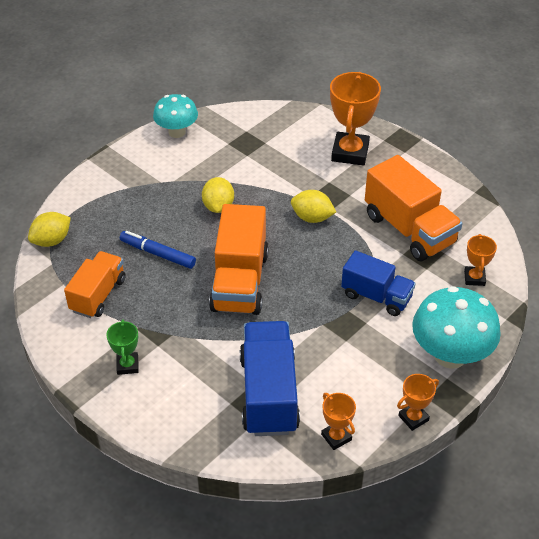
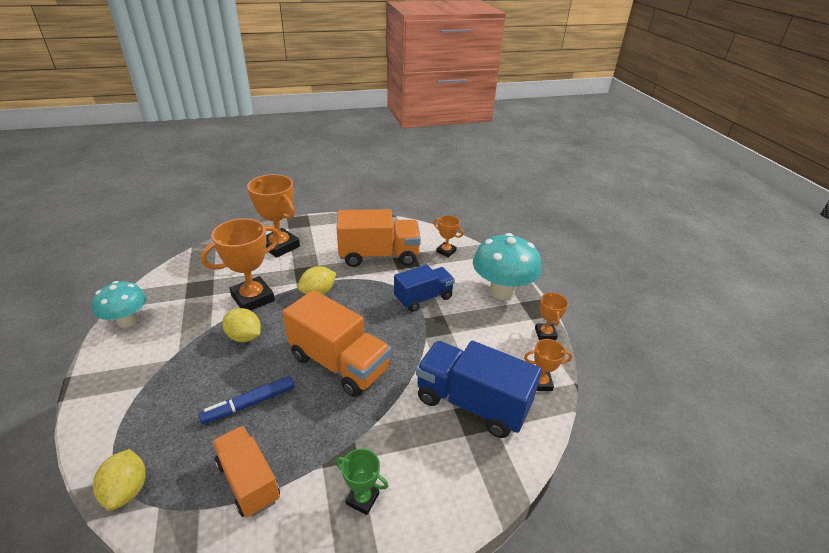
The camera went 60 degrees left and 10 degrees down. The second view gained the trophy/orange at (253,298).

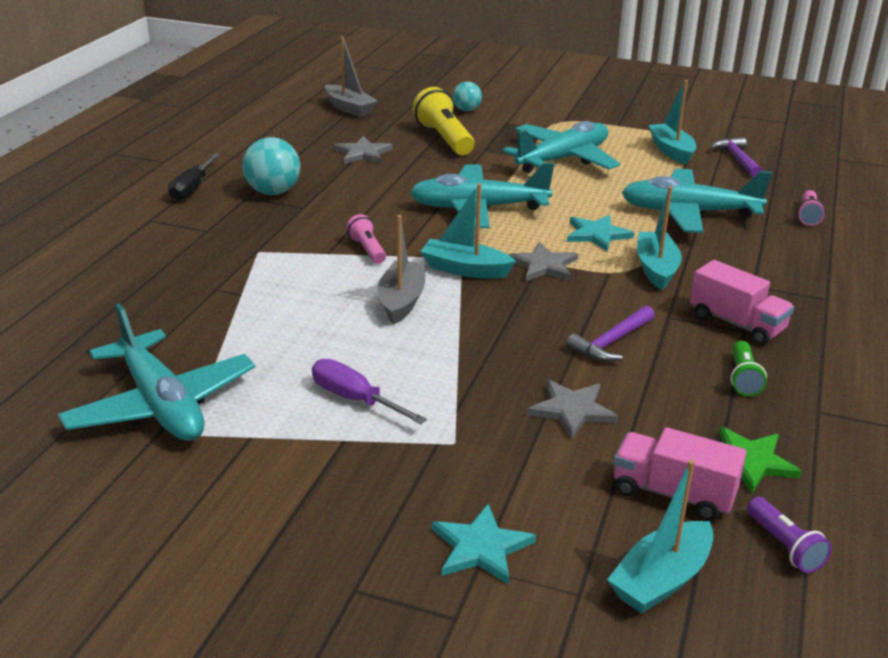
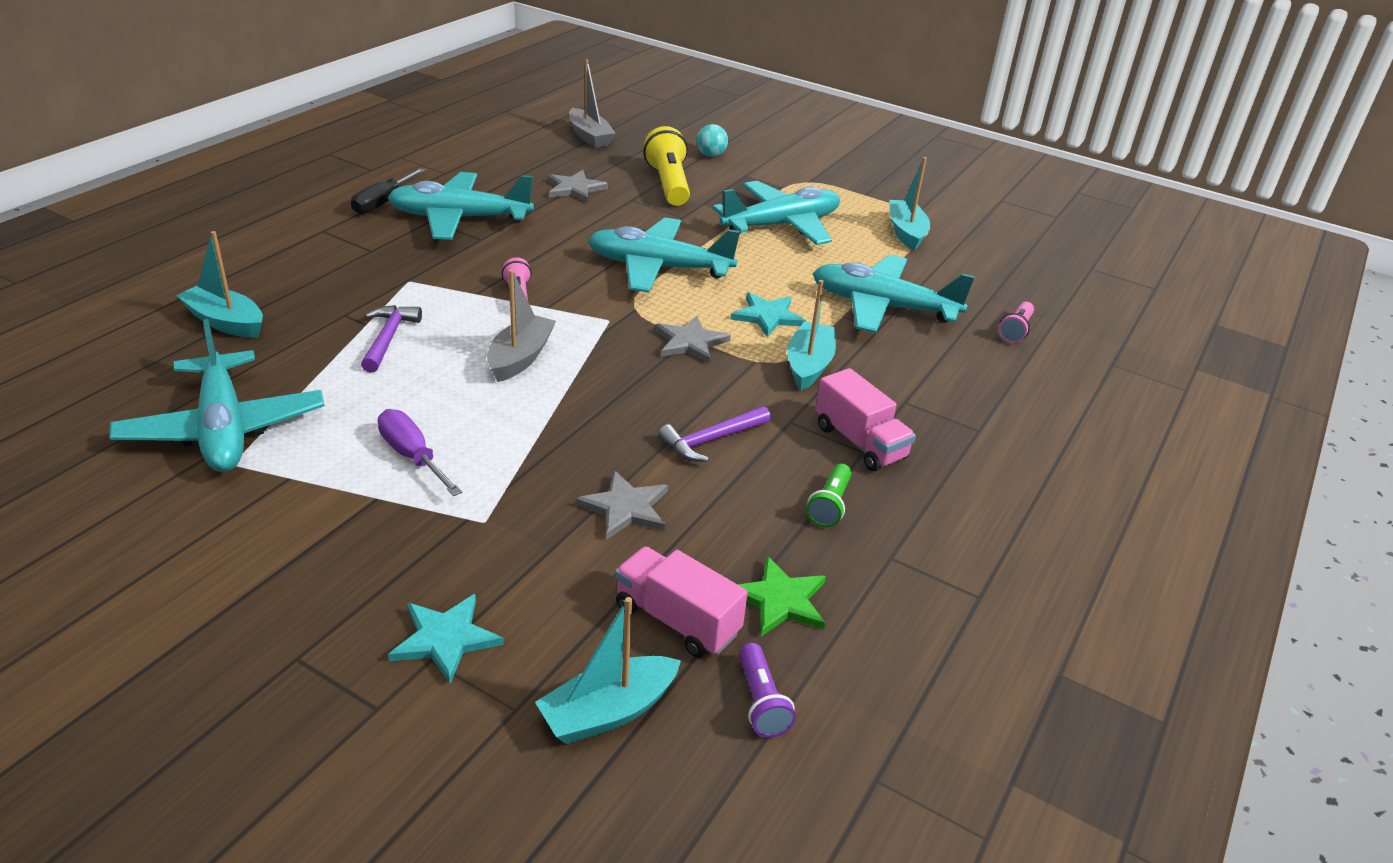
The camera went 10 degrees right and 5 degrees up. The boat/turquoise ended up elsewhere, having gone from (465,269) to (226,322). The hammer/purple ended up elsewhere, having gone from (737,159) to (388,338). Where the ball/turquoise stood at (273,192), the plane/turquoise came to stand at (460,218).

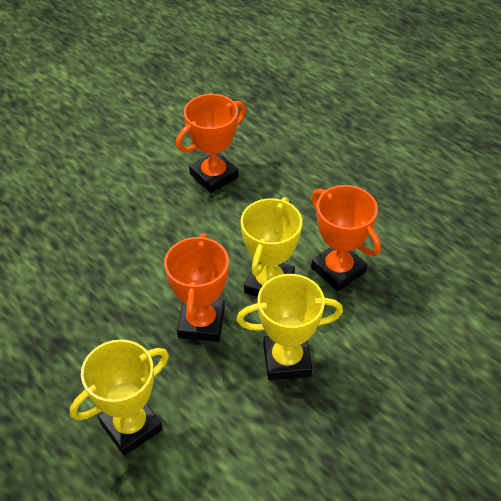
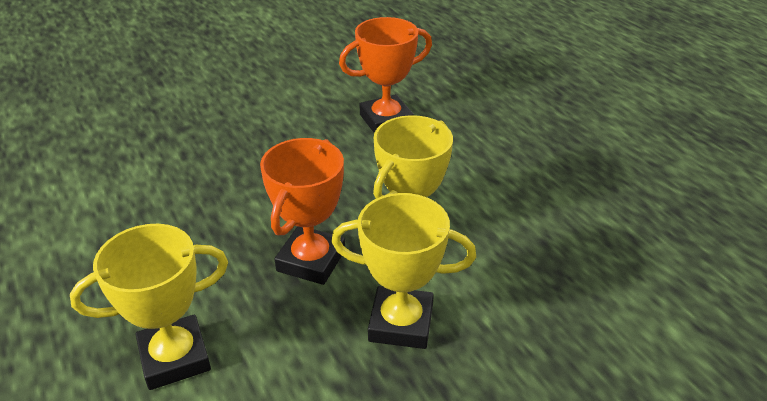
The camera went 15 degrees right and 10 degrees down. The second view lost the trophy/orange at (338,270).

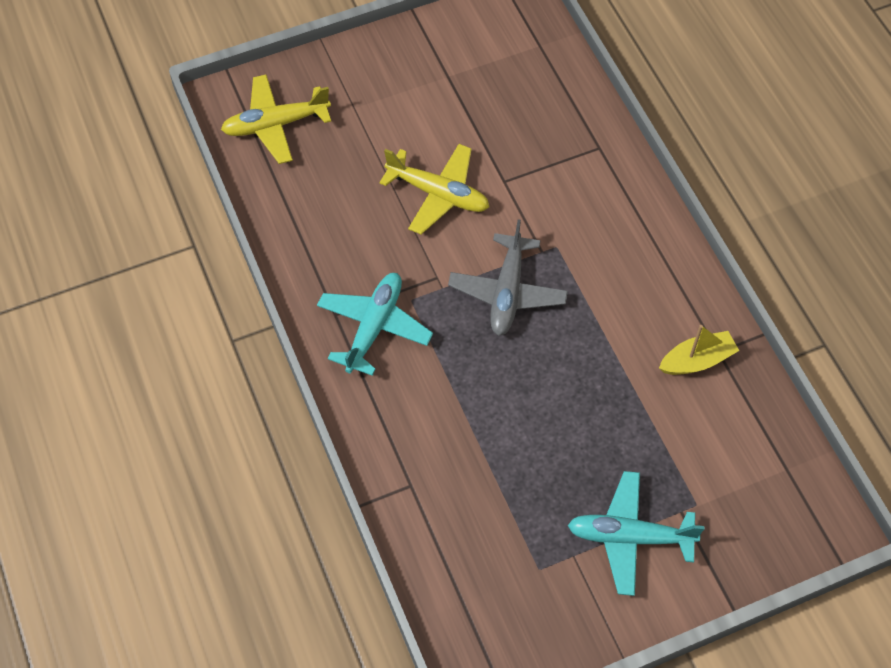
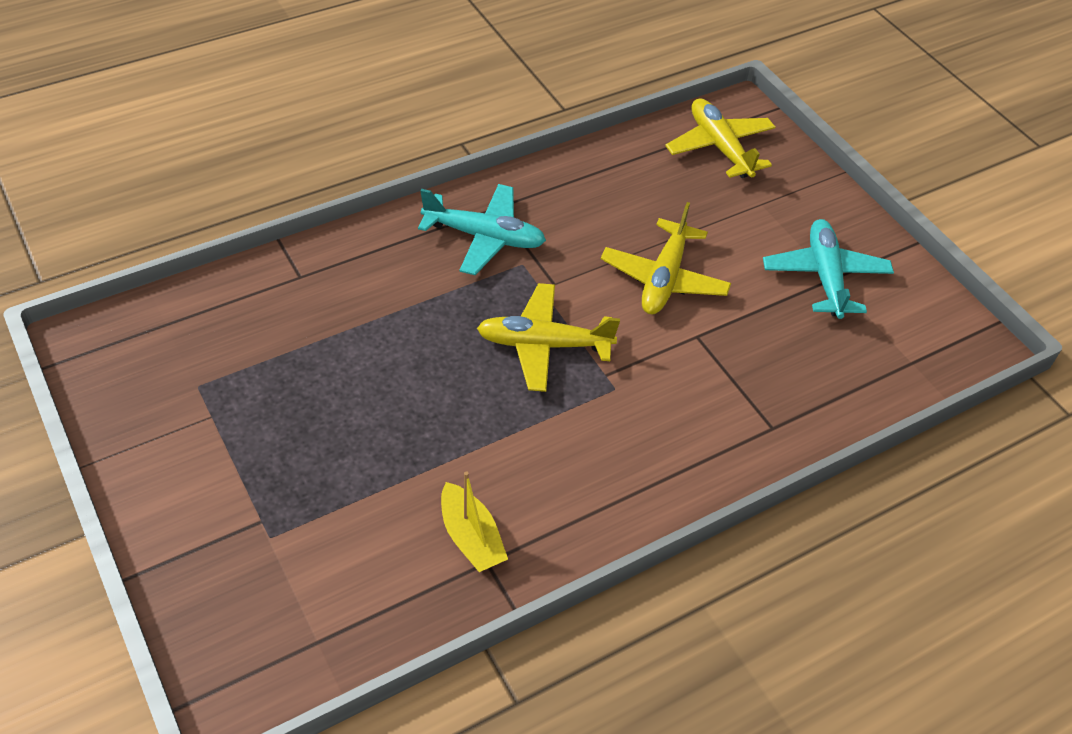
The camera went 80 degrees right and 10 degrees down. What was the plane/grey at (507,292) turned into the plane/yellow at (544,345). The plane/turquoise ended up elsewhere, having gone from (630,537) to (825,276).

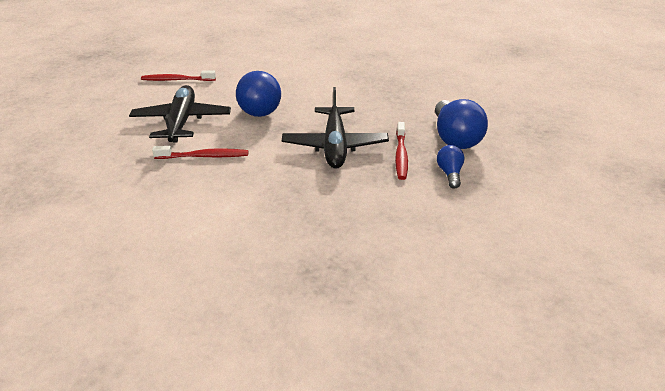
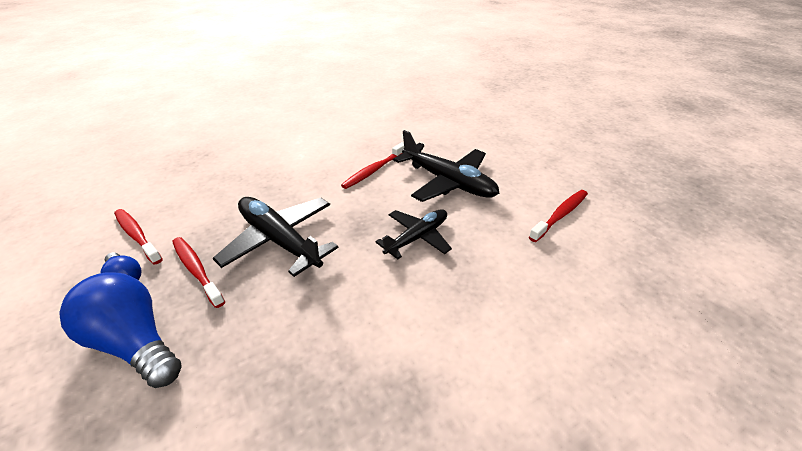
The camera went 135 degrees right and 5 degrees up. The second view gained the toothbrush/red at (137,235). Where the light bulb/blue stood at (260,108), the plane/black came to stand at (417,237).

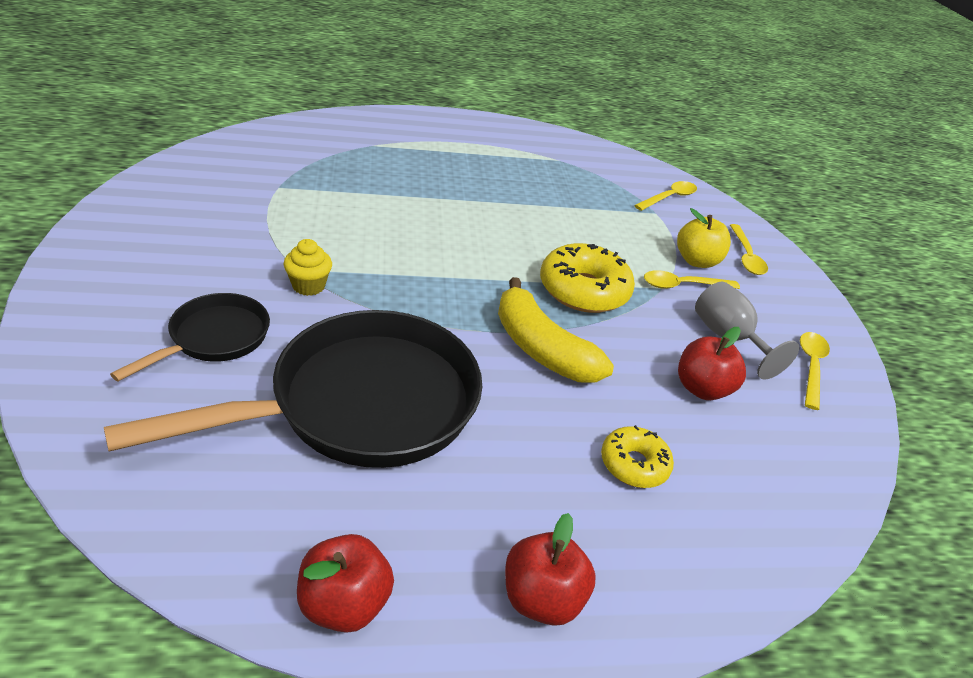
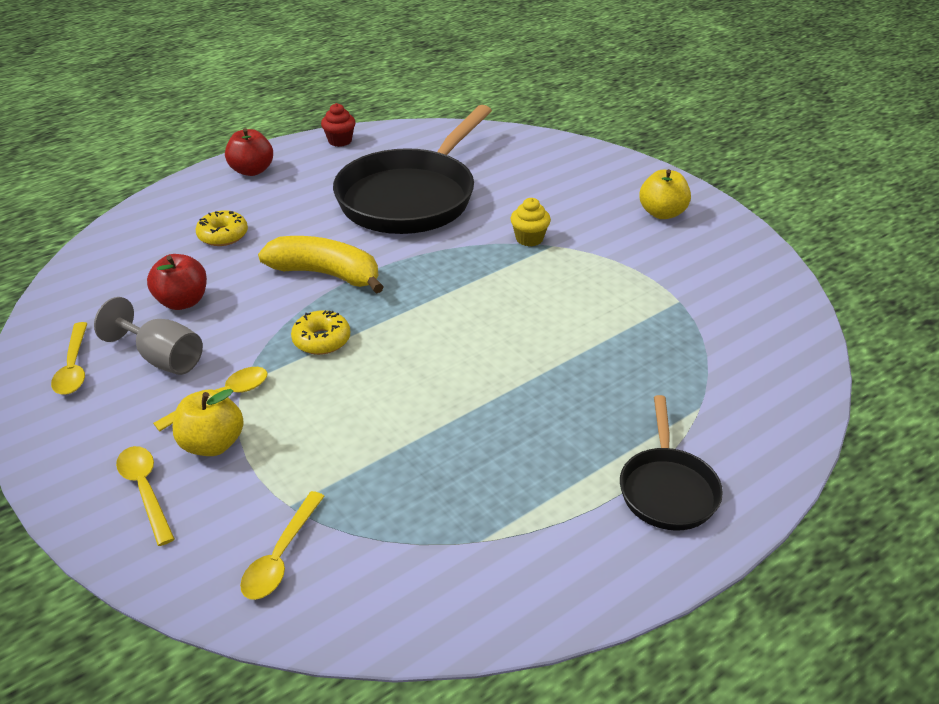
The camera went 155 degrees right and 0 degrees up. The size of the donut/yellow at (583,290) changed by a factor of 0.59. Where the apple/red stood at (344,603), the cupcake/red came to stand at (340,141). The pan/black ended up elsewhere, having gone from (214,338) to (667,489). The second view gained the apple/yellow at (662,213).

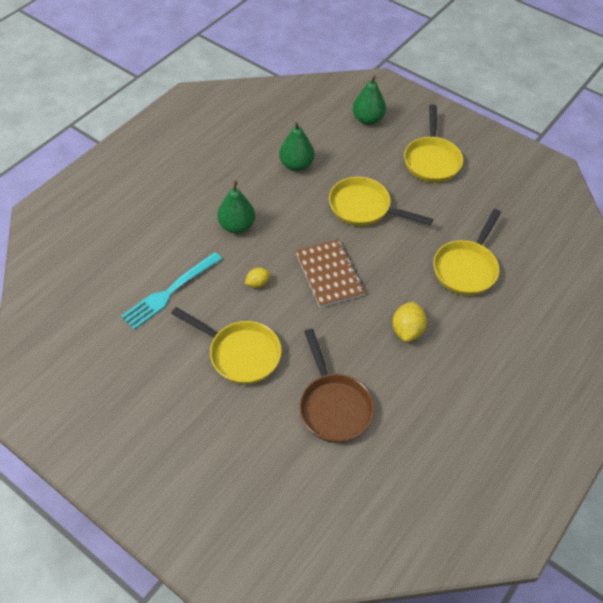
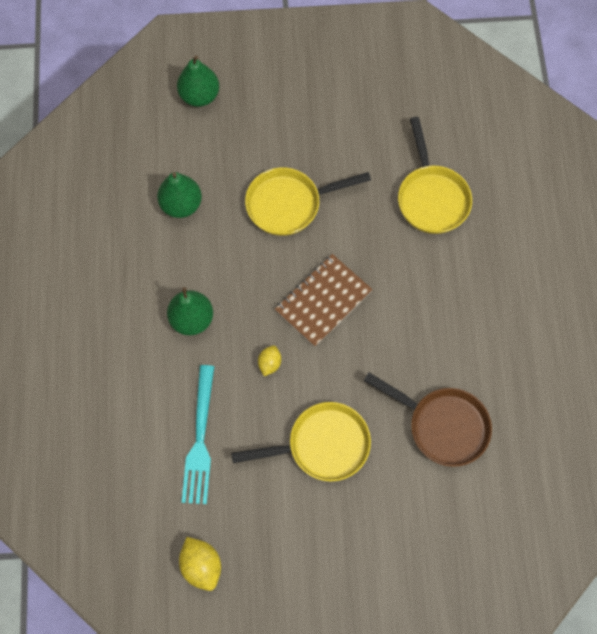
The camera went 40 degrees left and 15 degrees up. The lemon/yellow ended up elsewhere, having gone from (407,330) to (201,566). The notebook/brown at (329,274) ended up facing another way, 75 degrees counterclockwise from before. The second view lost the pan/yellow at (431,160).

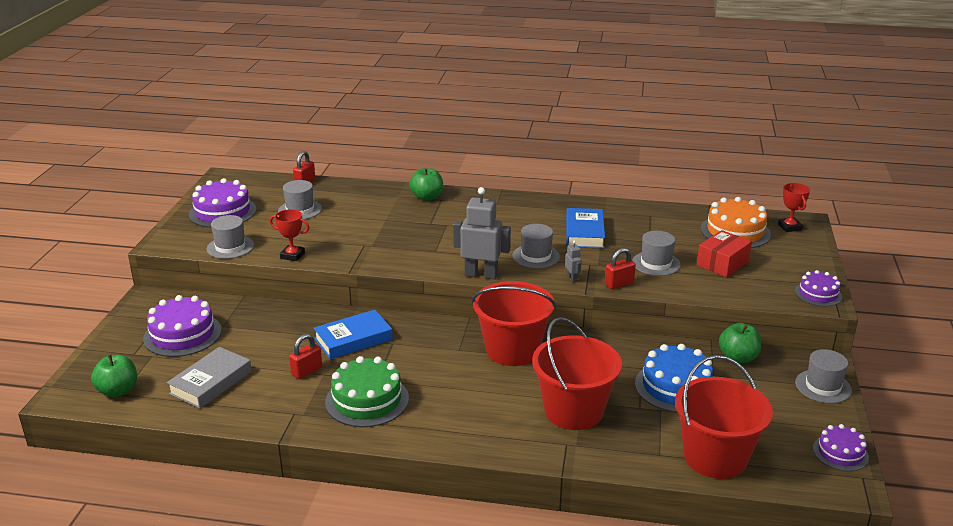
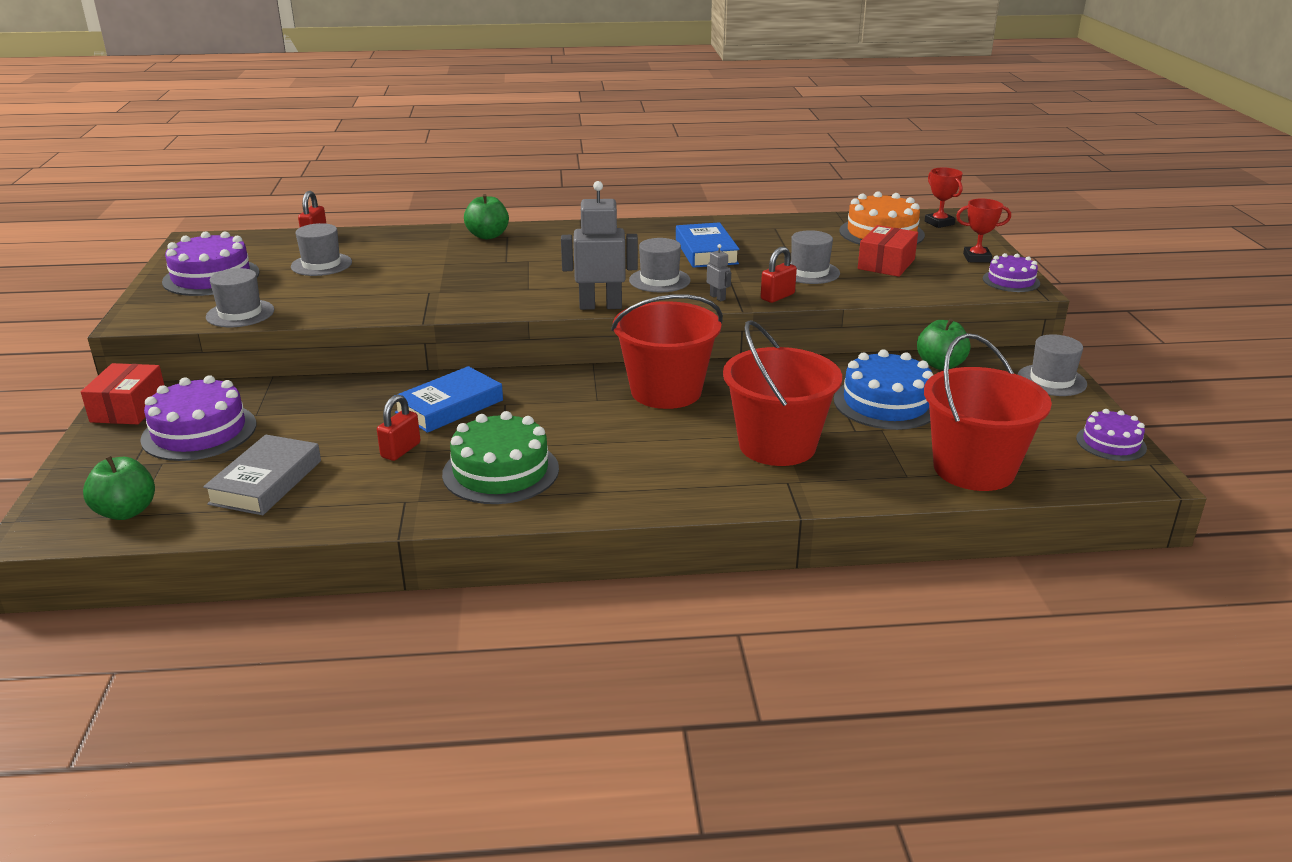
The camera went 15 degrees left and 0 degrees up. The second view gained the box/red at (128,408). The trophy/red ended up elsewhere, having gone from (292,255) to (977,258).

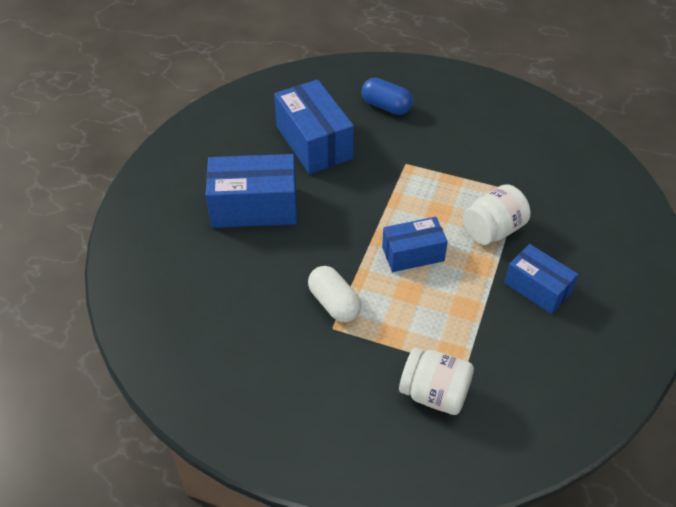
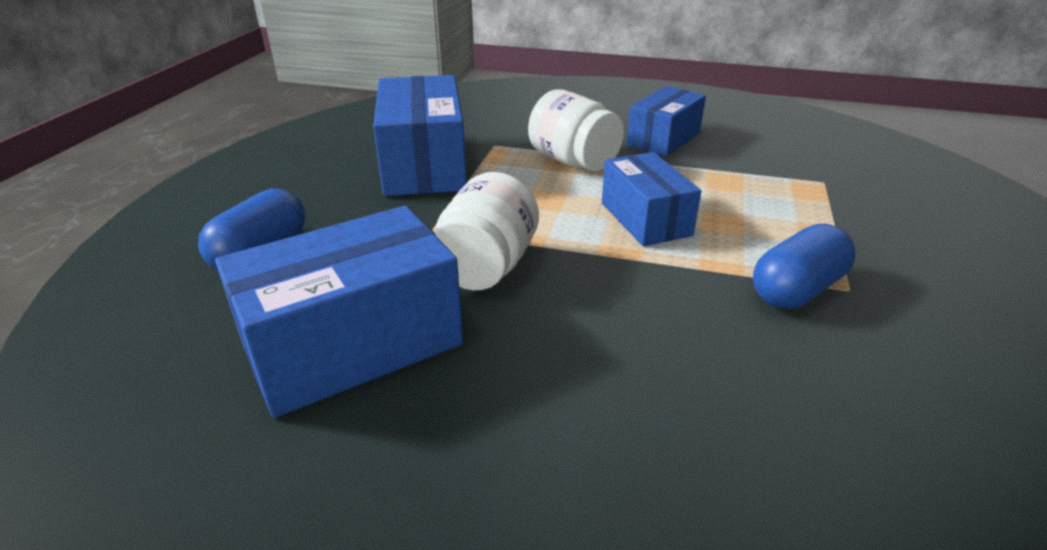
The camera went 95 degrees left and 15 degrees down. The box/blue ended up elsewhere, having gone from (254,207) to (424,165). The jar/white ended up elsewhere, having gone from (434,394) to (486,266). What was the capsule/white at (334,303) turned into the capsule/blue at (797,290).

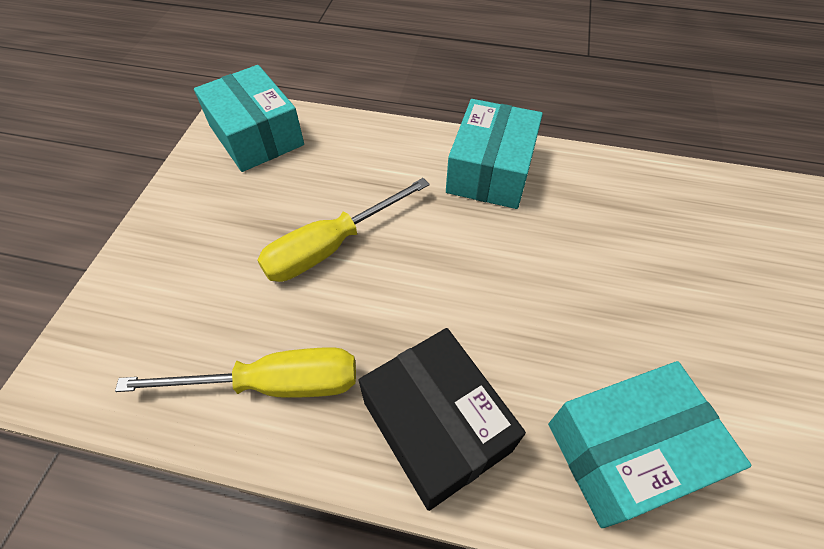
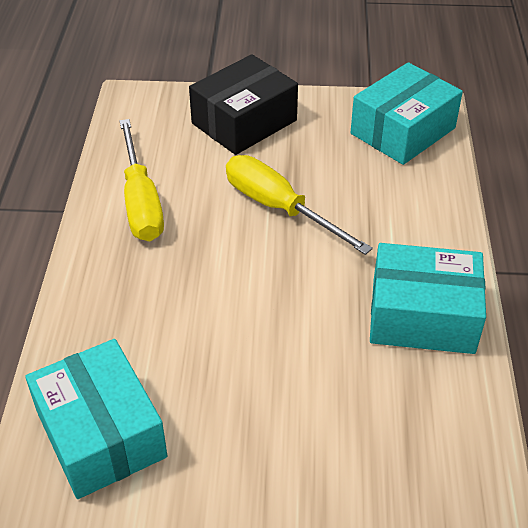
The camera went 80 degrees right and 10 degrees down. The box/black ended up elsewhere, having gone from (436,426) to (244,122).

